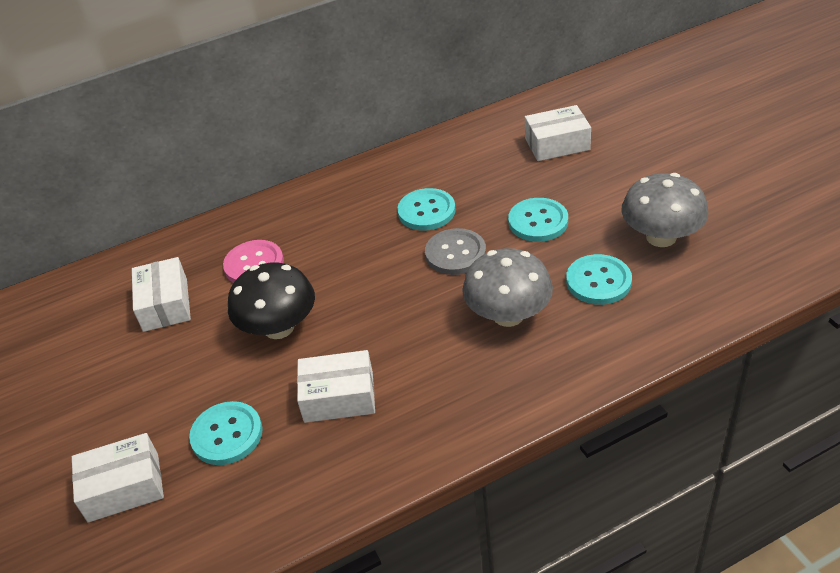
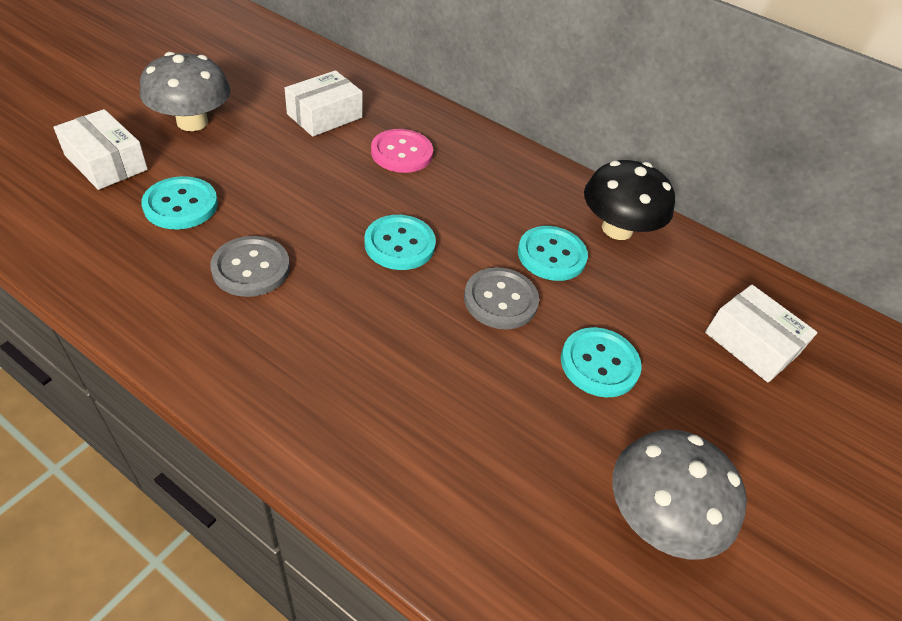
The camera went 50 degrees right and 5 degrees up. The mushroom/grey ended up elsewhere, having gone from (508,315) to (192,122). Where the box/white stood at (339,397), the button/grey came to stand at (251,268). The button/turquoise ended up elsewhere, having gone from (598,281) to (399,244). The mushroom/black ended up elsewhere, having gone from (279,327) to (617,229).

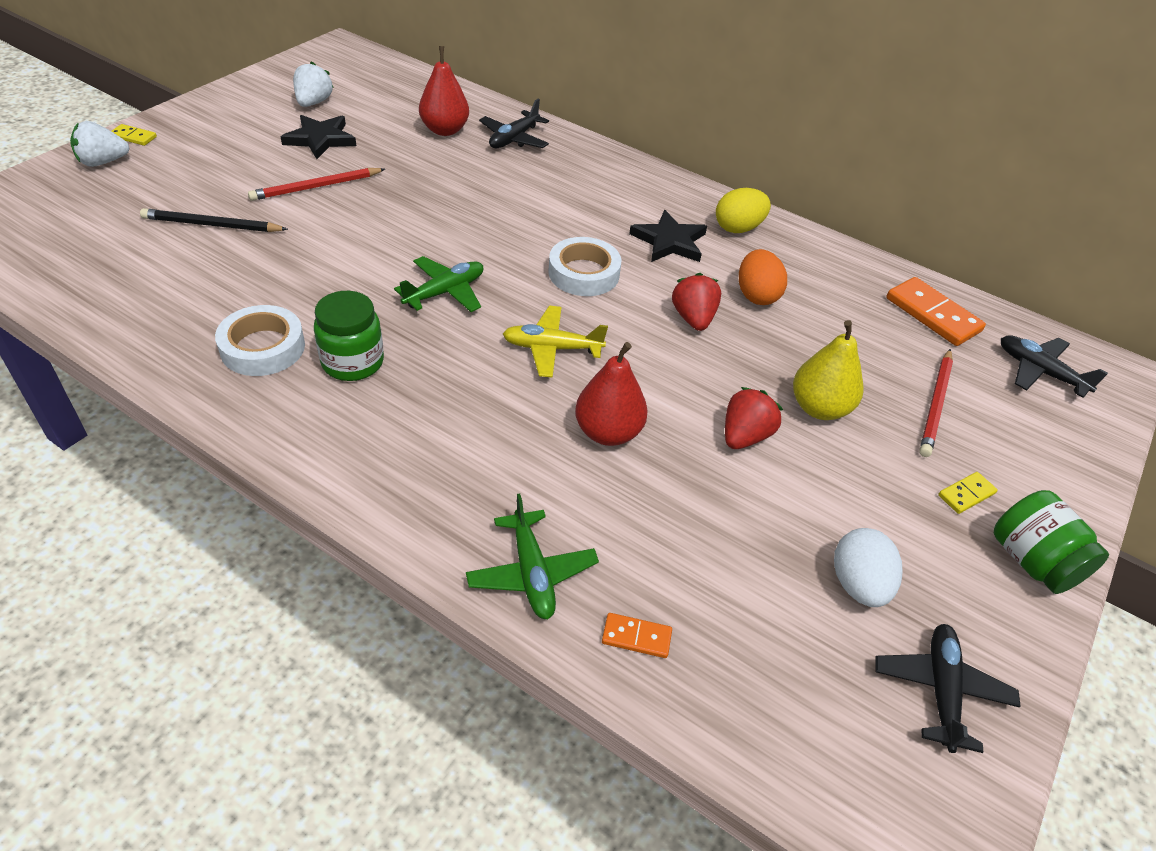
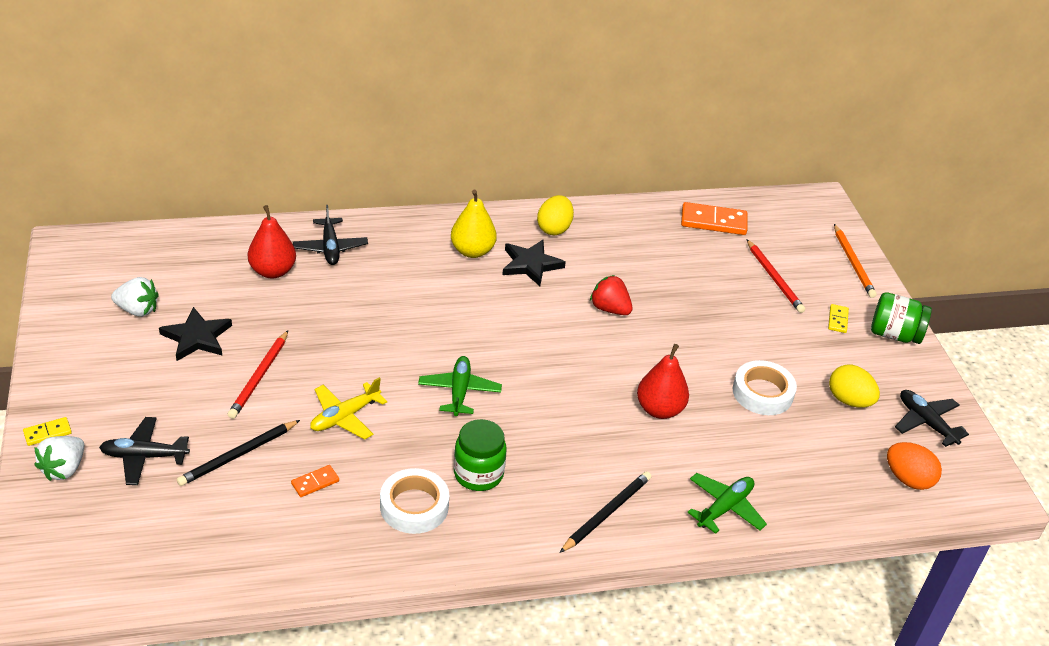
The camera went 45 degrees left and 5 degrees down. The plane/black ended up elsewhere, having gone from (1039,372) to (144,456). The strawberry/white at (313,103) ended up facing another way, 135 degrees clockwise from before. The domino/orange ended up elsewhere, having gone from (636,637) to (315,482). The plane/yellow ended up elsewhere, having gone from (552,348) to (345,417). The pear/yellow ended up elsewhere, having gone from (819,408) to (472,251). The second view gained the pencil/black at (606,513). The plane/green at (531,573) ended up facing another way, 75 degrees counterclockwise from before. The tape/white ended up elsewhere, having gone from (584,273) to (762,393). What was the egg/white at (858,584) turned into the egg/yellow at (849,400). The second view gained the pencil/orange at (853,263). The egg/orange ended up elsewhere, having gone from (756,295) to (908,479). The second view lost the strawberry/red at (744,436).

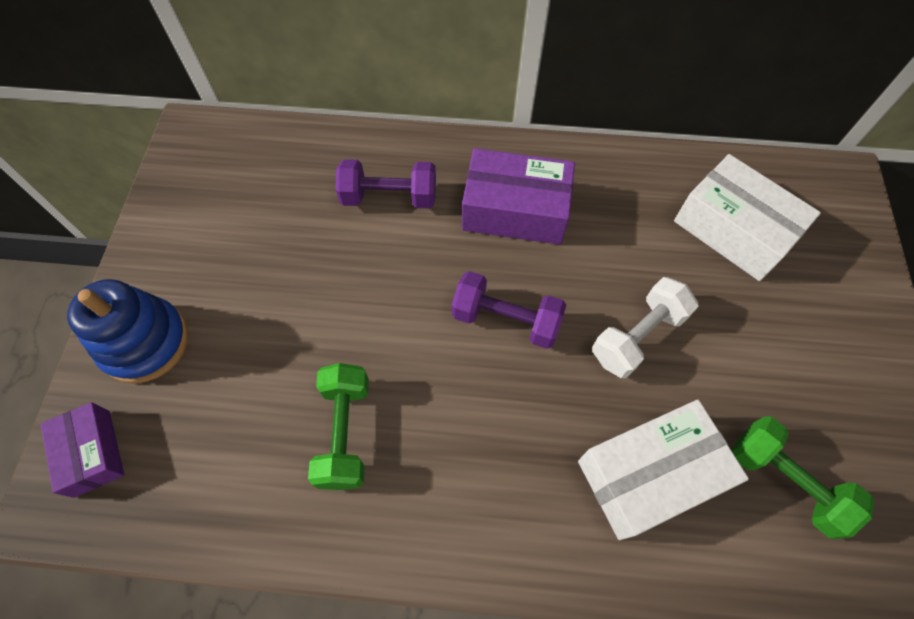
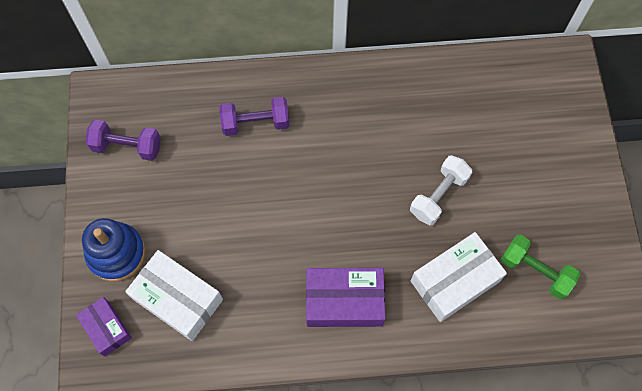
The camera went 10 degrees left and 5 degrees up. The dumbbell/purple ended up elsewhere, having gone from (506,320) to (127,146). The box/white ended up elsewhere, having gone from (733,230) to (178,299). The box/purple ended up elsewhere, having gone from (515,210) to (344,301). The second view lost the dumbbell/green at (345,432).

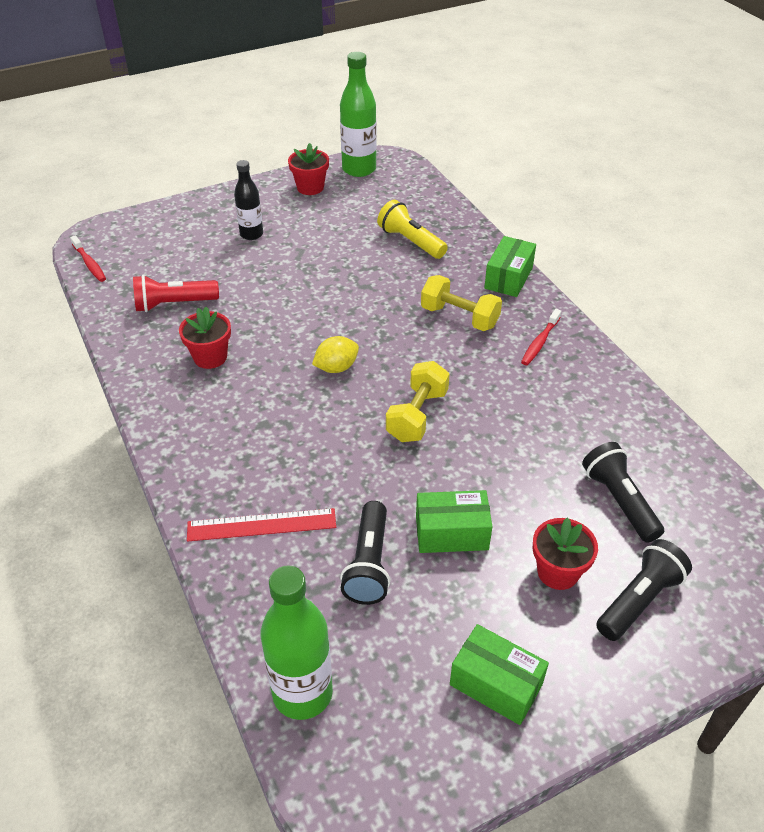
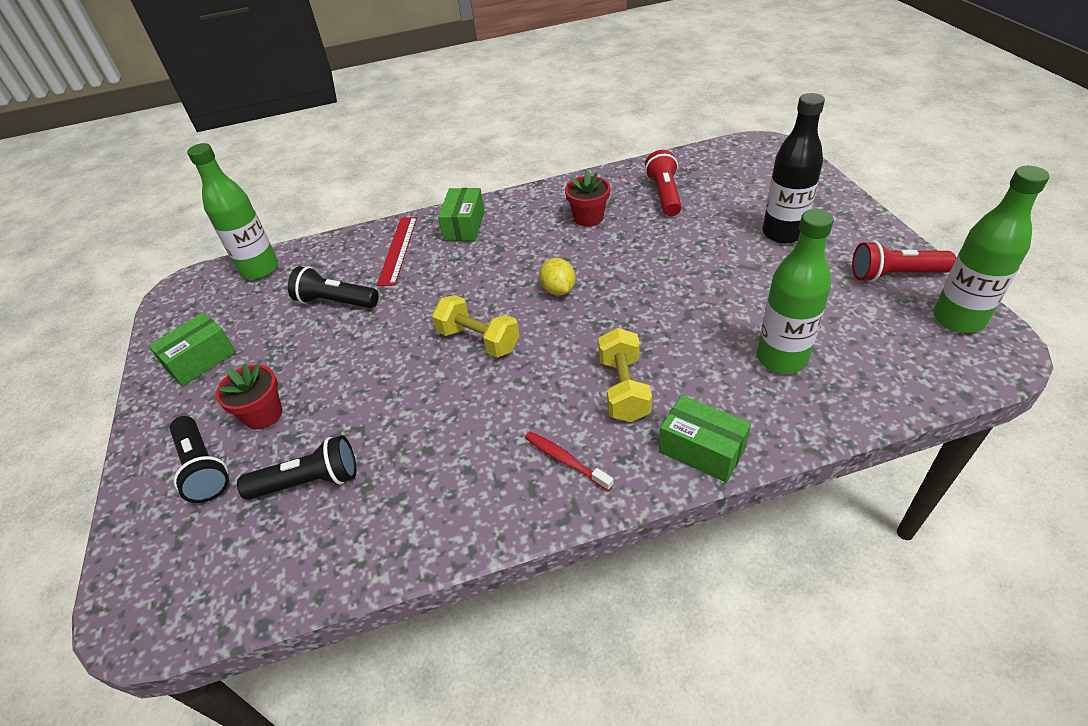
The camera went 105 degrees right and 0 degrees up. The box/green ended up elsewhere, having gone from (451,533) to (464,226). The dumbbell/yellow at (459,317) ended up facing another way, 45 degrees counterclockwise from before. Where the flashlight/yellow stood at (410,241), the bottle/green came to stand at (781,358). The size of the bottle/black at (251,234) changed by a factor of 1.59. Where the flower pot/red stood at (310,187), the flashlight/red came to stand at (895,275). The second view lost the toothbrush/red at (89,263).

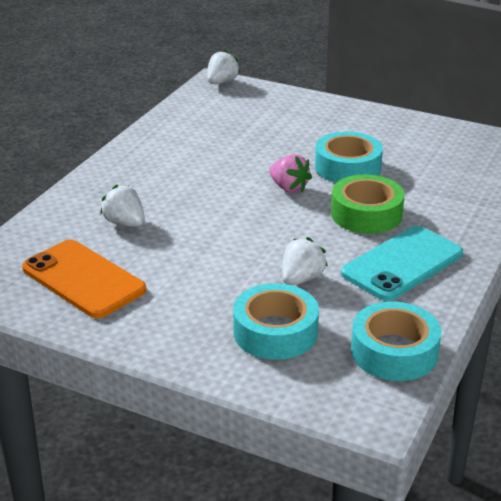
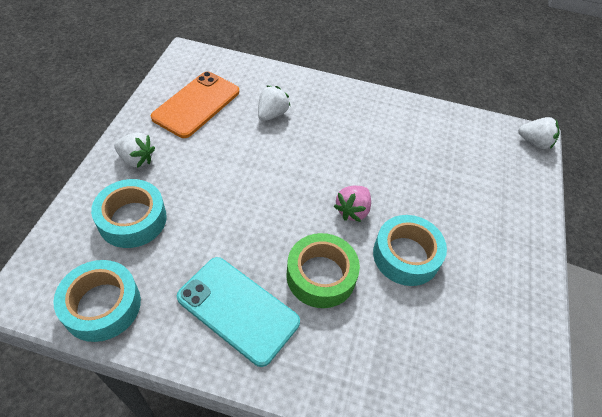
The camera went 75 degrees right and 20 degrees up. The strawberry/white ended up elsewhere, having gone from (301,279) to (136,159).

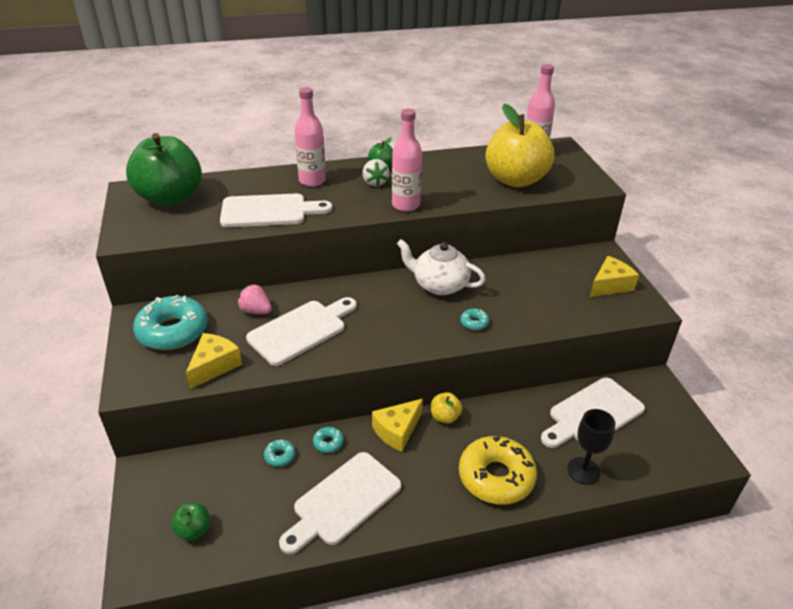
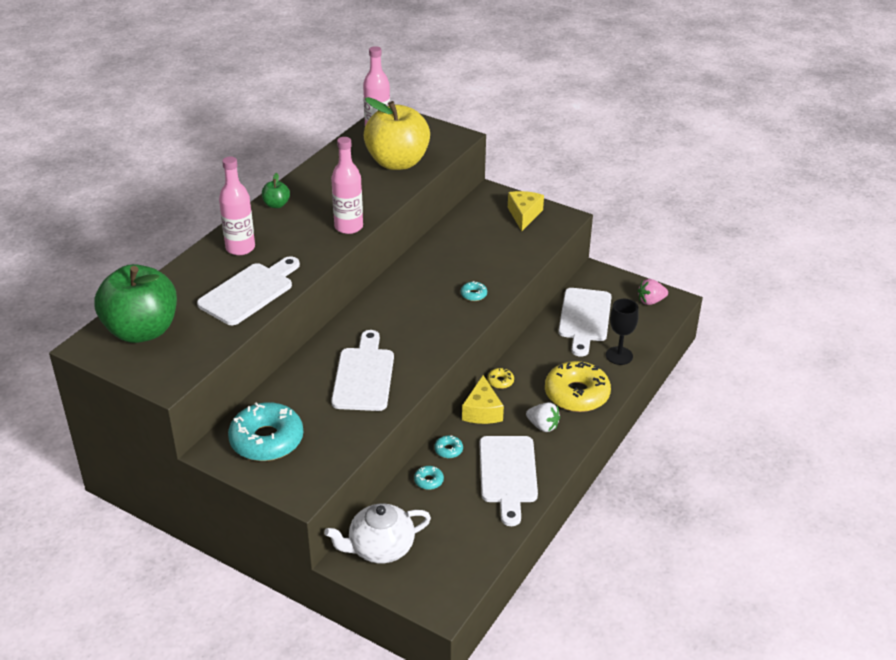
The camera went 45 degrees left and 0 degrees up. The teapot/white ended up elsewhere, having gone from (439,285) to (380,548). Where the apple/yellow stood at (445,417), the donut/yellow came to stand at (500,381). The strawberry/white ended up elsewhere, having gone from (375,182) to (543,426). The strawberry/pink ended up elsewhere, having gone from (256,311) to (650,301). The second view lost the apple/green at (193,530). The second view lost the cheese/yellow at (214,366).

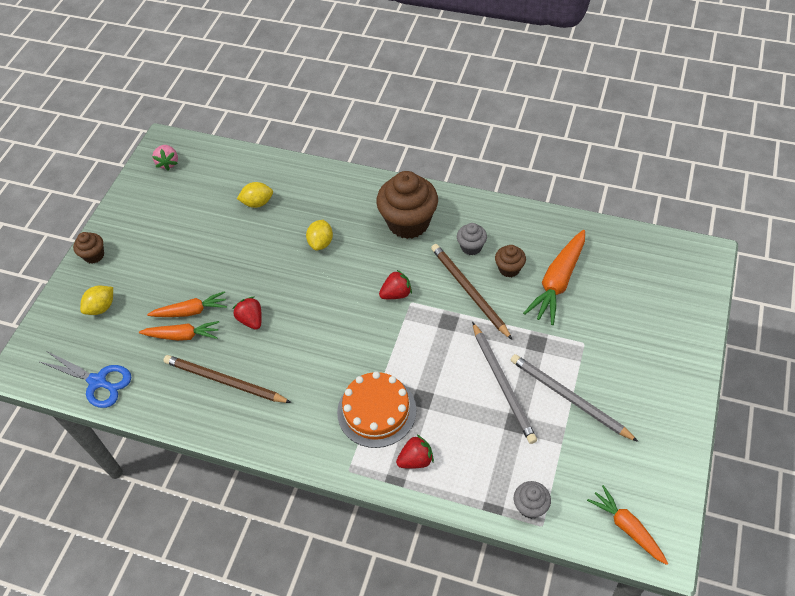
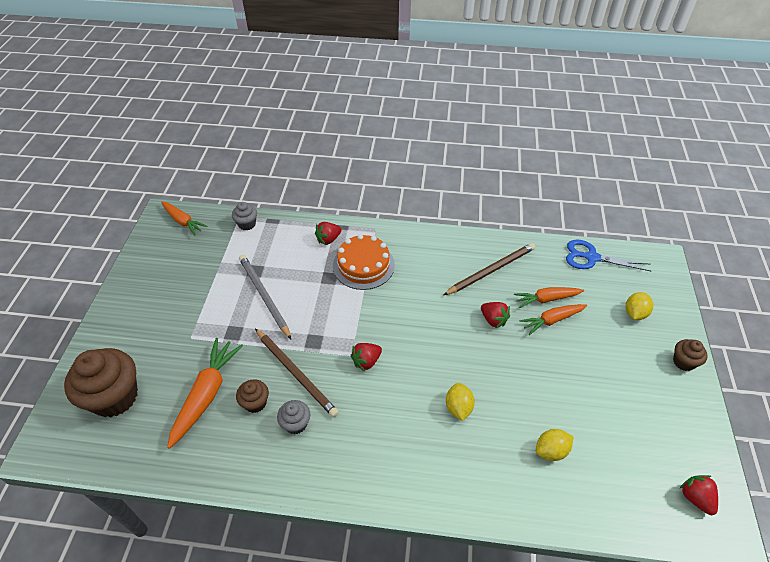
The camera went 165 degrees right and 5 degrees down. The cupcake/brown ended up elsewhere, having gone from (408,222) to (115,397). The pencil/brown at (224,381) ended up facing another way, 45 degrees counterclockwise from before. What was the strawberry/pink at (168,163) turned into the strawberry/red at (695,498). The second view lost the pencil/grey at (569,398).

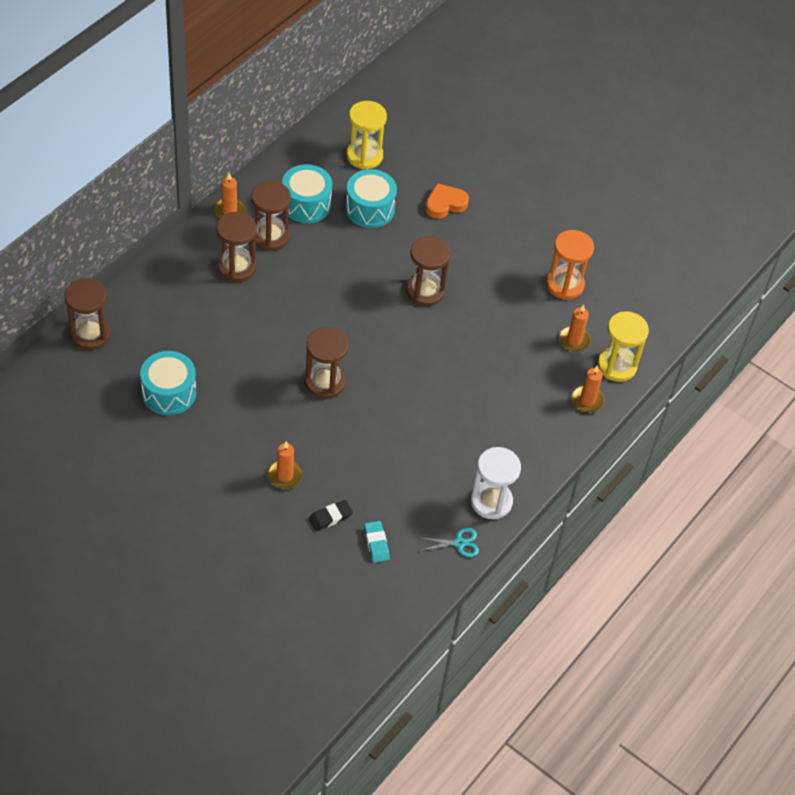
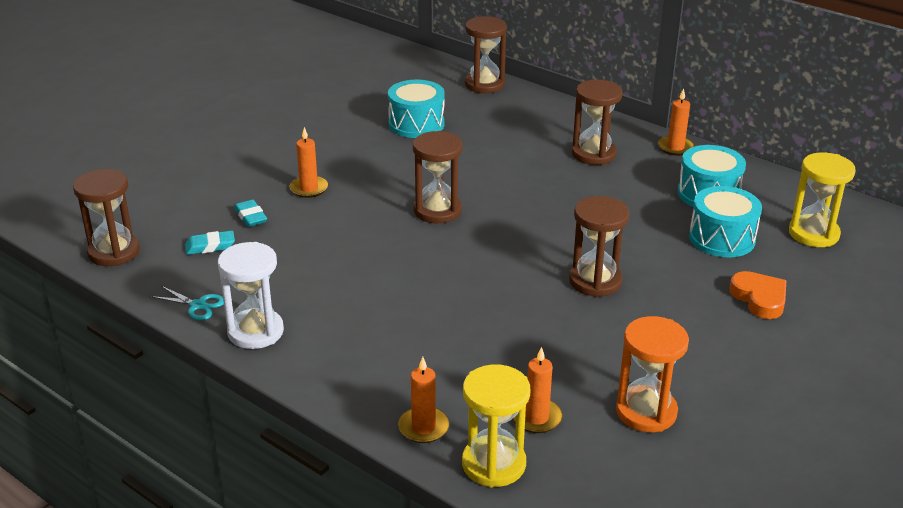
The camera went 95 degrees right and 20 degrees down. The hourglass/brown ended up elsewhere, having gone from (270,236) to (114,252). The scissors/turquoise at (459,543) ended up facing another way, 60 degrees counterclockwise from before. What was the eraser/black at (330,517) turned into the eraser/turquoise at (251,217).

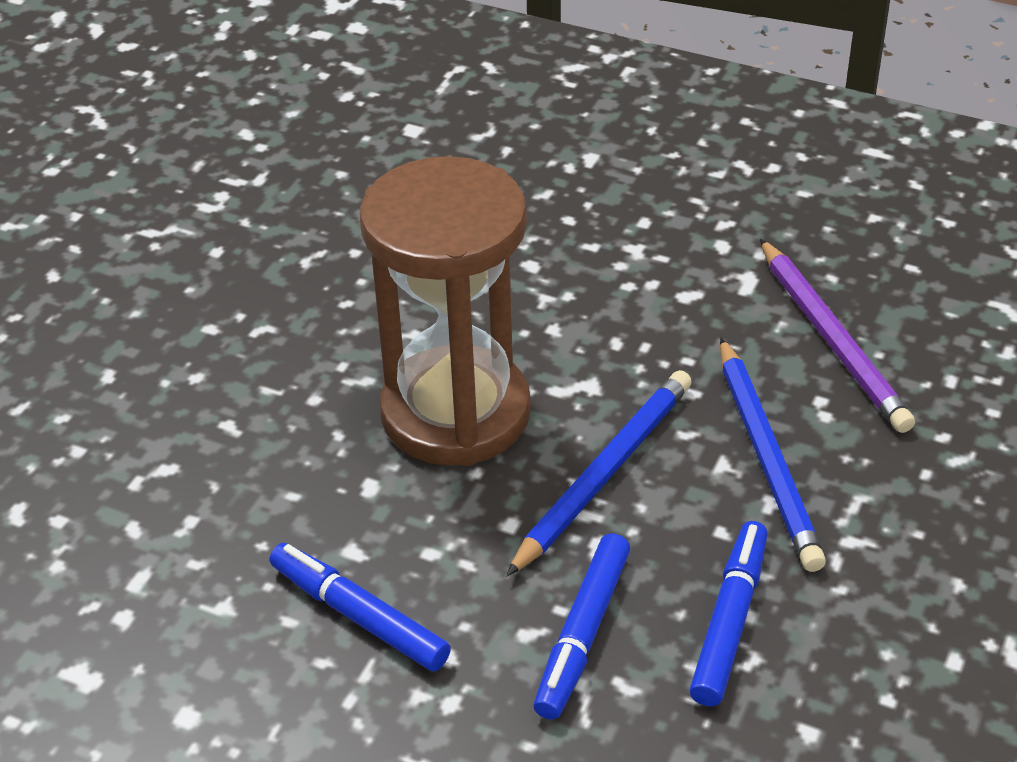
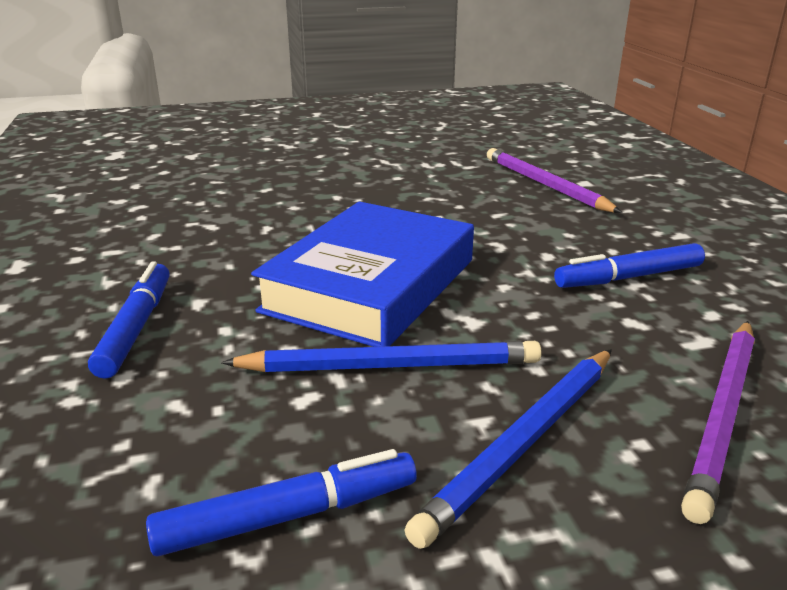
The camera went 50 degrees right and 15 degrees down. Where the hourglass/brown stood at (455,413), the book/blue came to stand at (371,285). The second view gained the pencil/purple at (545,185). The marker/blue ended up elsewhere, having gone from (582,634) to (628,277).

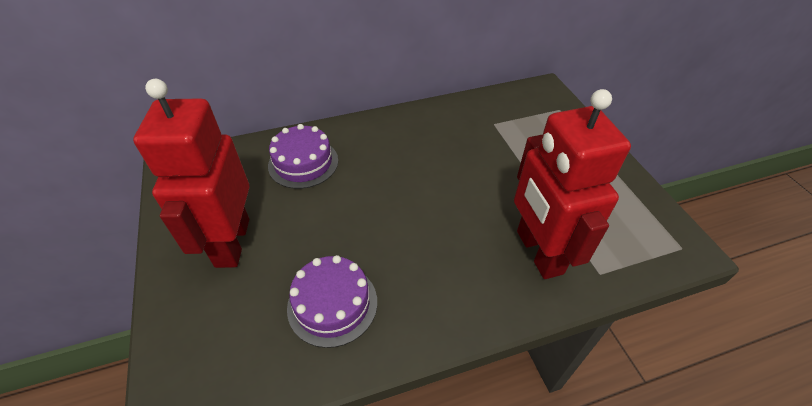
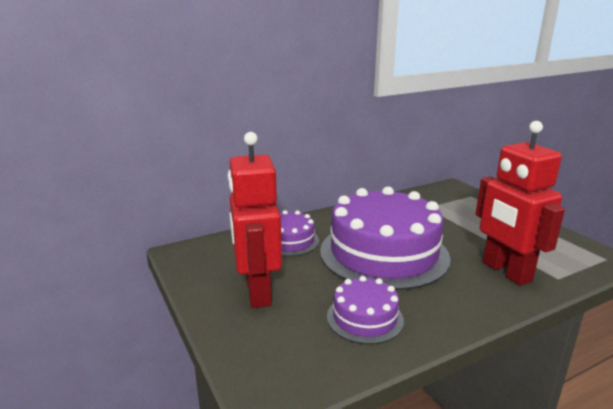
The camera went 10 degrees left and 25 degrees down. The second view gained the cake/purple at (383,253).

